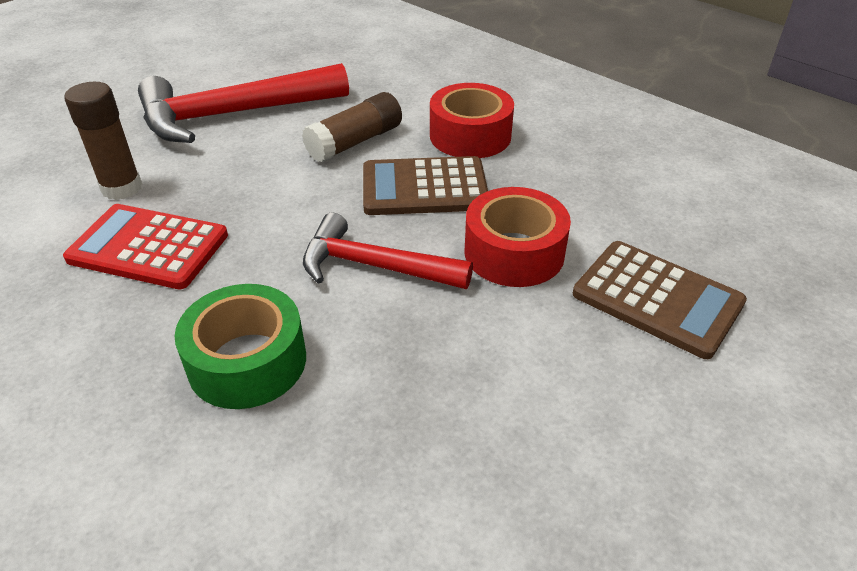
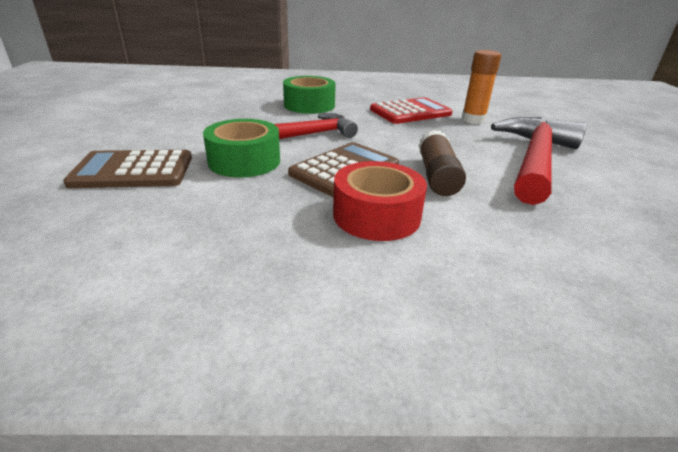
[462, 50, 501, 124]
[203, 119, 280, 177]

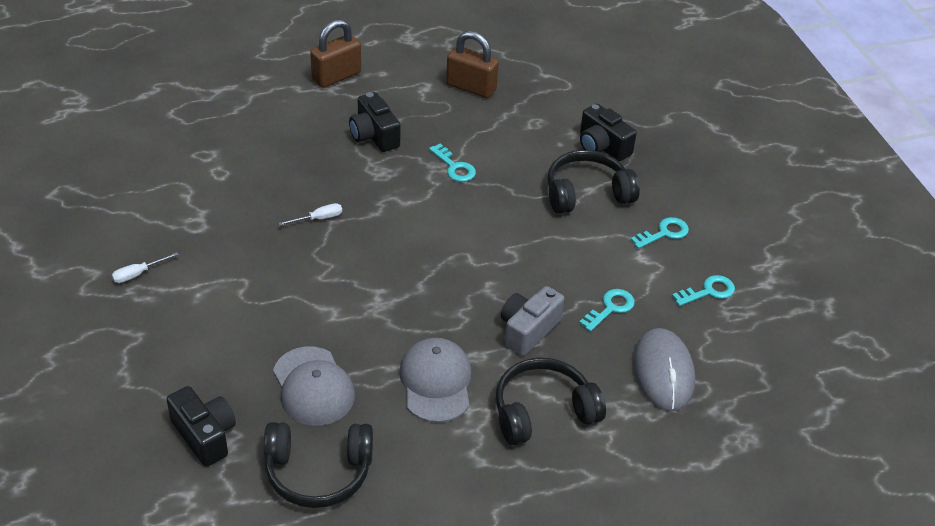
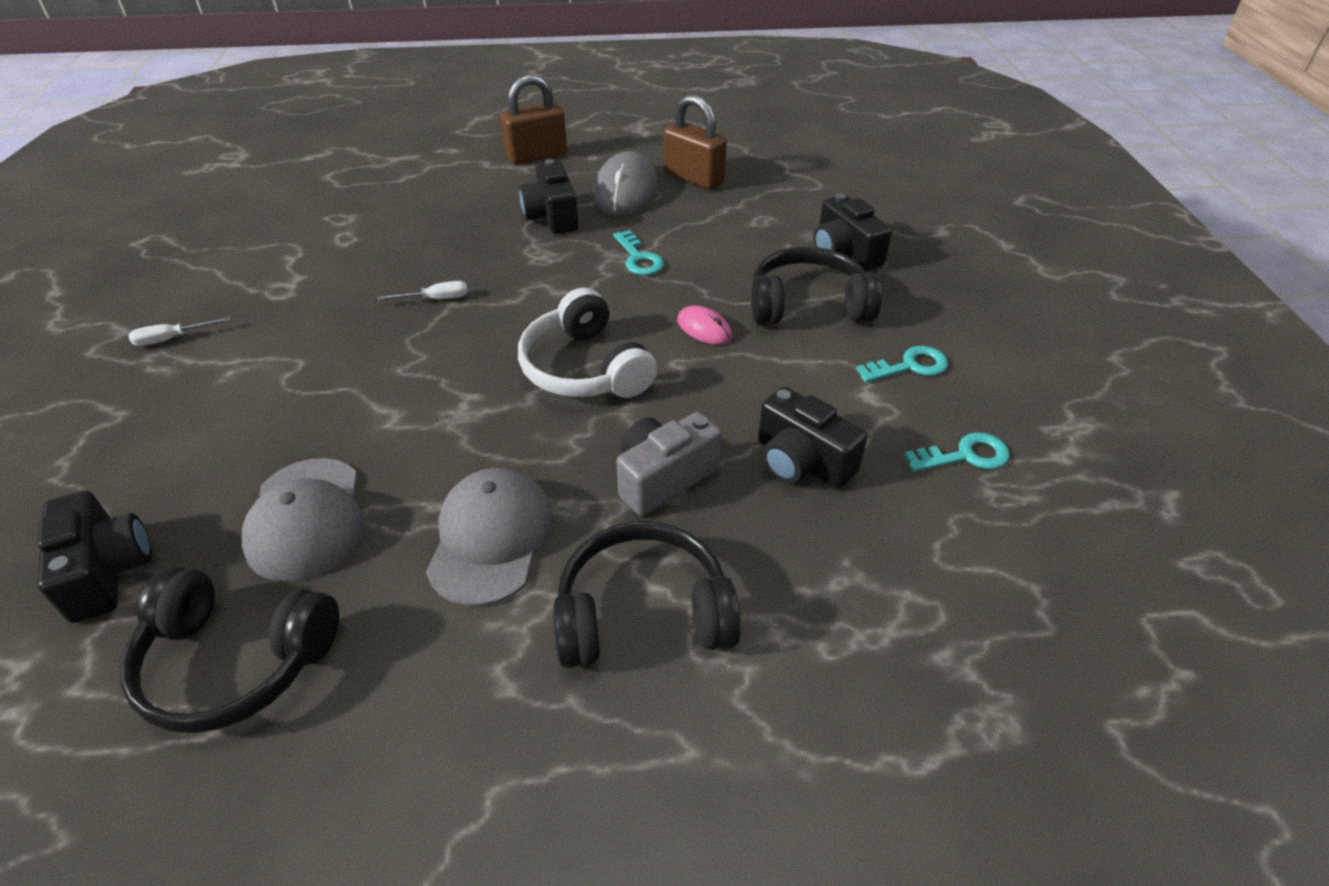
[758, 387, 867, 489]
[594, 151, 657, 216]
[518, 288, 657, 398]
[677, 305, 732, 345]

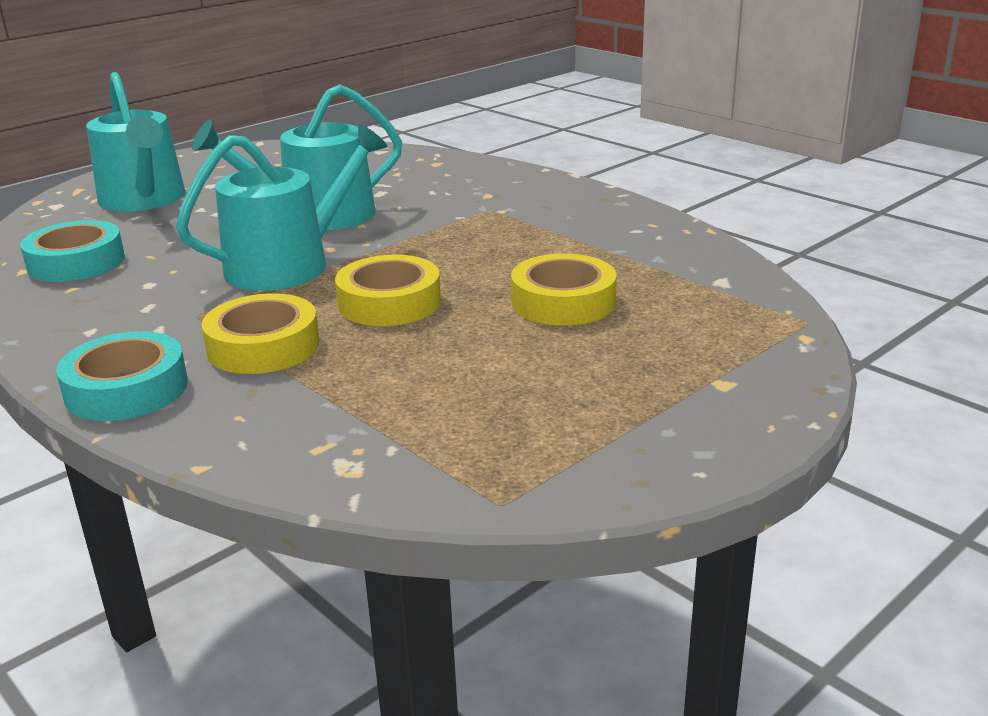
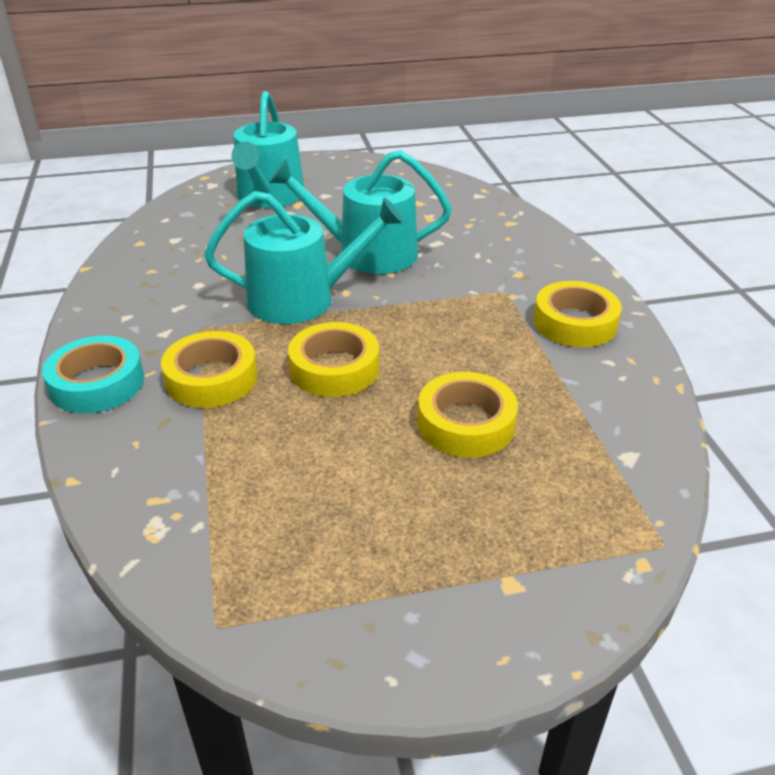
[20, 220, 125, 282] (first image)
[534, 281, 622, 347]

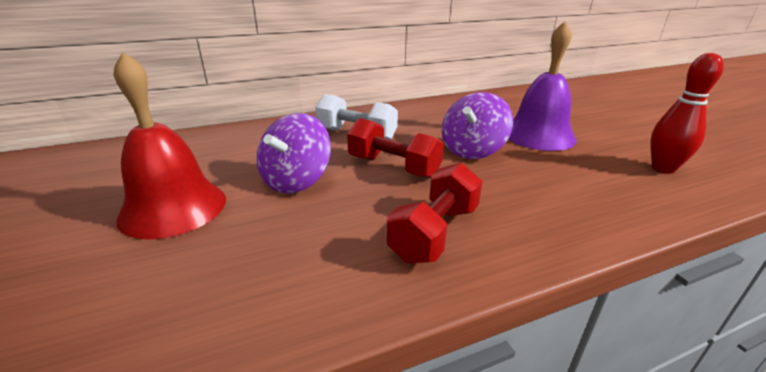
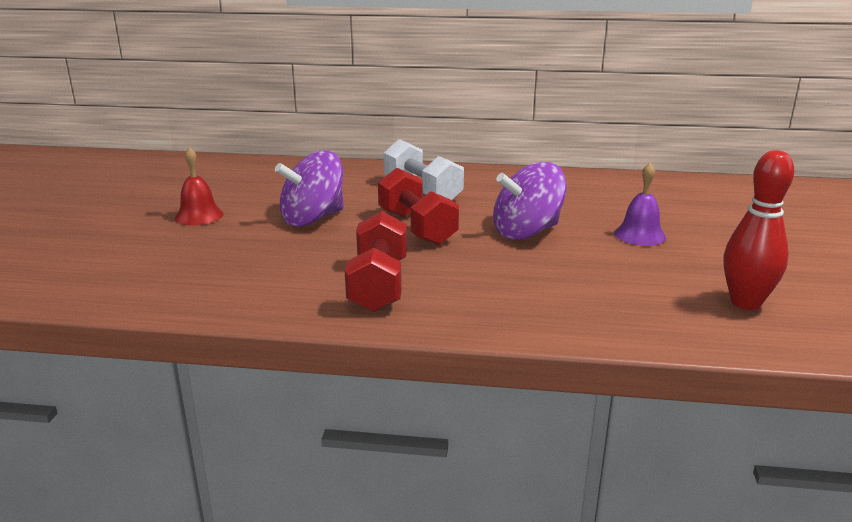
[175, 147, 224, 226]
[345, 211, 407, 312]
[614, 163, 666, 246]

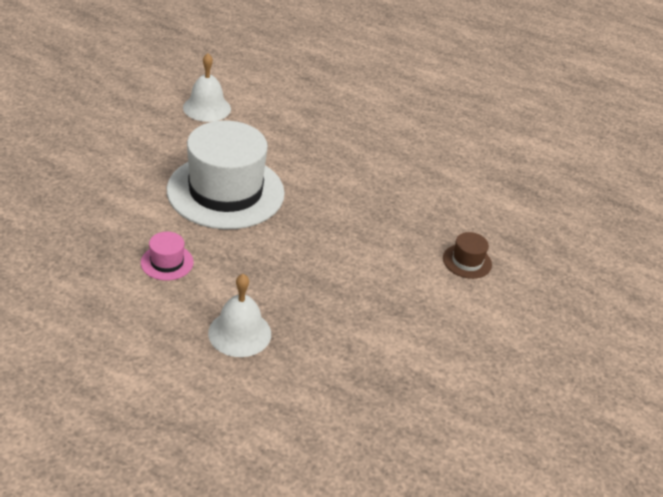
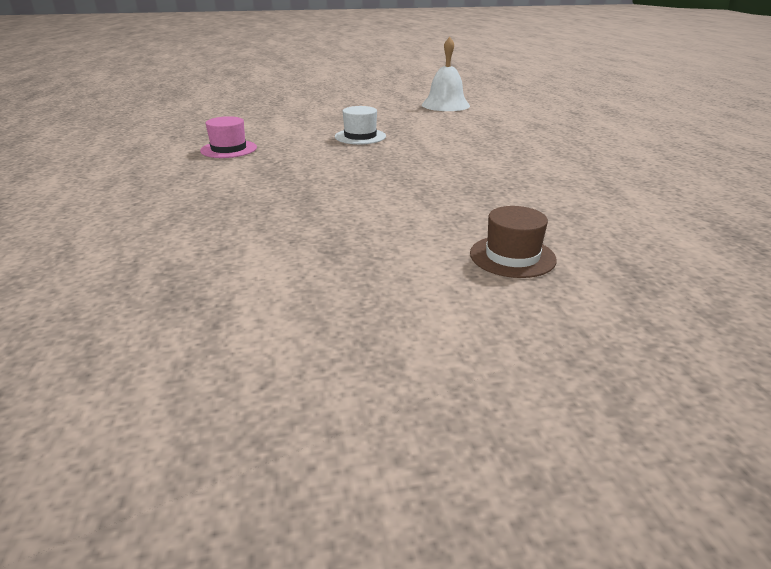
[335, 106, 386, 144]
[208, 274, 271, 357] (first image)

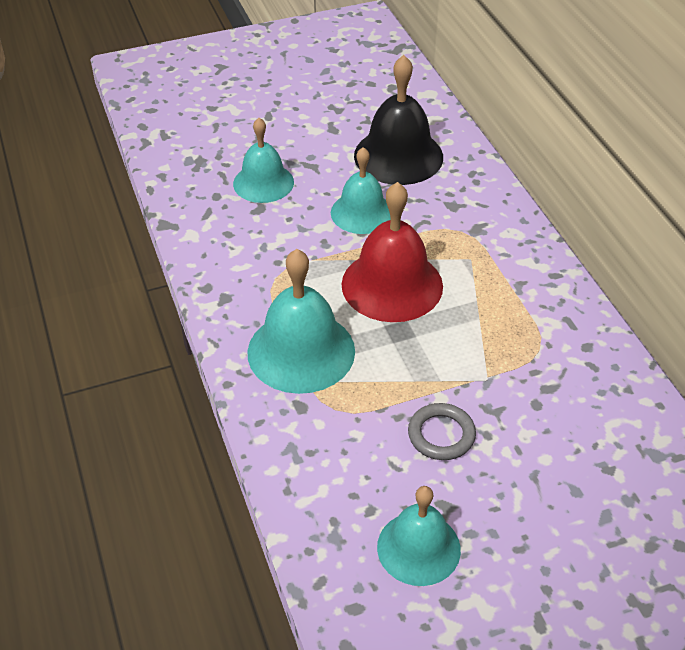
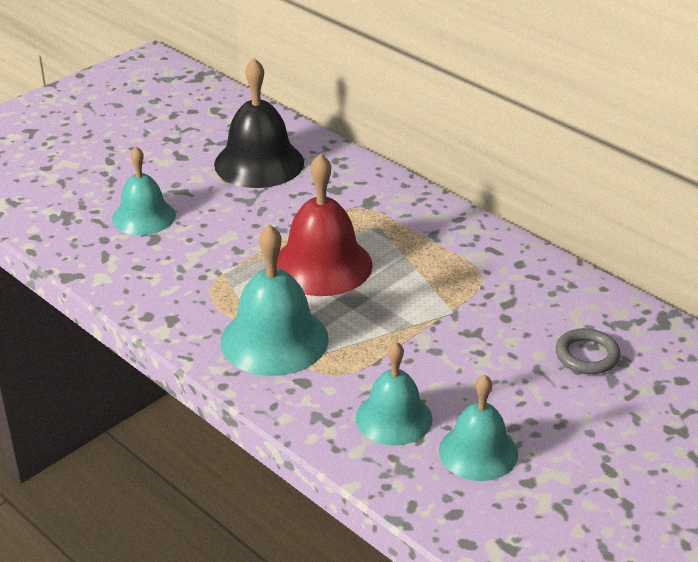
[356, 341, 432, 446]
[556, 328, 621, 374]

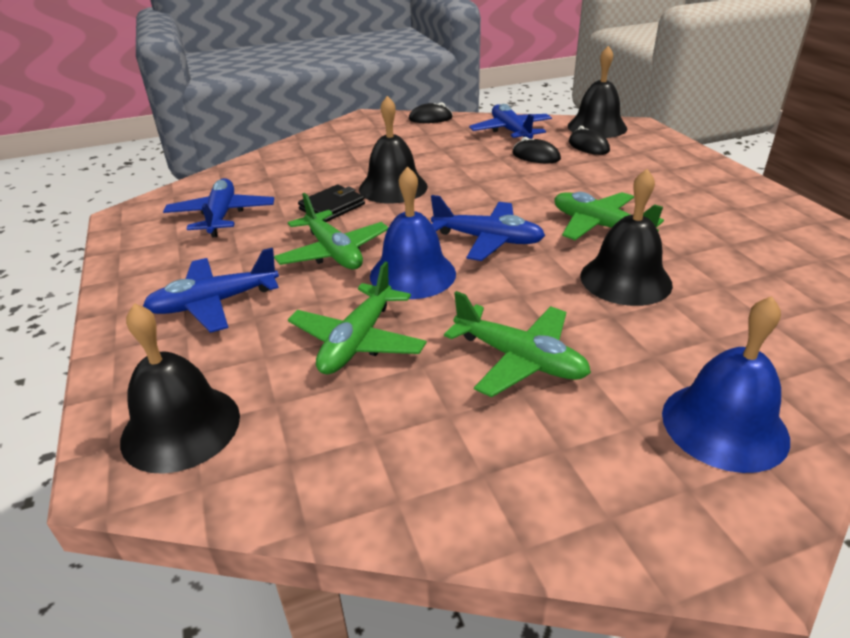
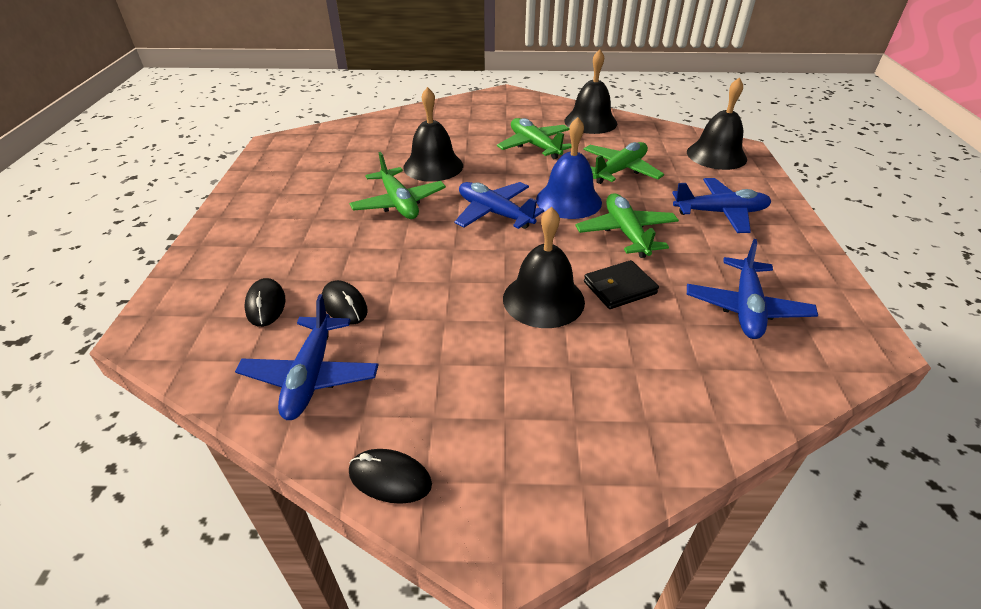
[564, 49, 617, 134]
[662, 296, 790, 473] (first image)

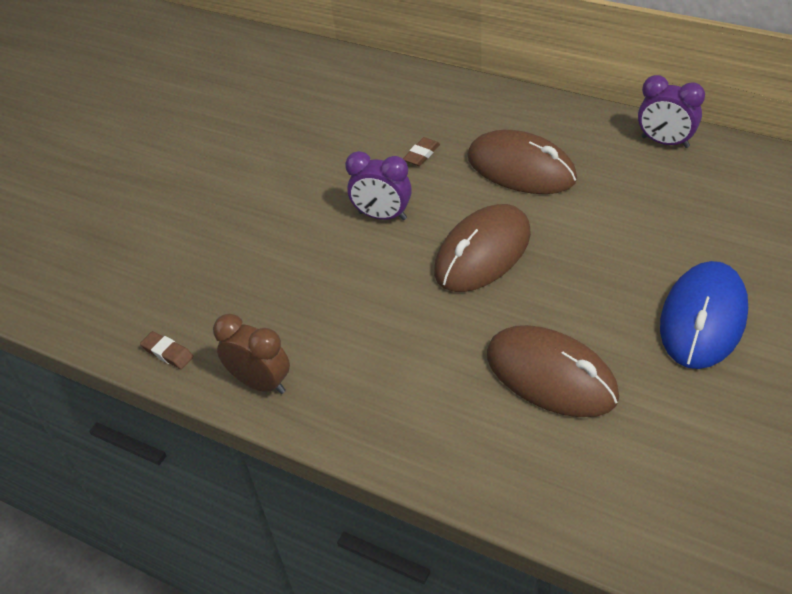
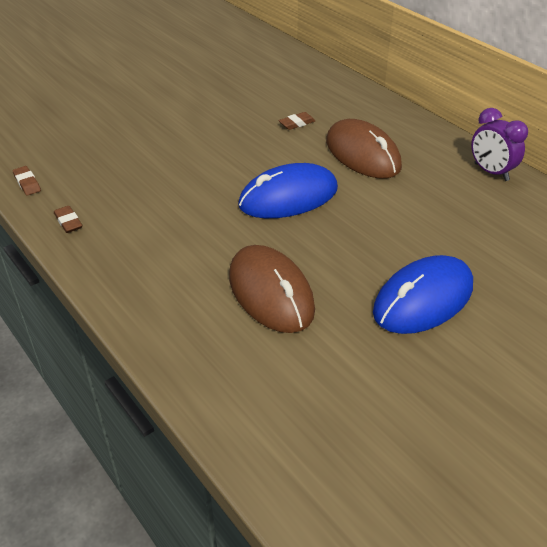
[54, 206, 82, 233]
[345, 151, 412, 220] (first image)
[238, 163, 338, 218]

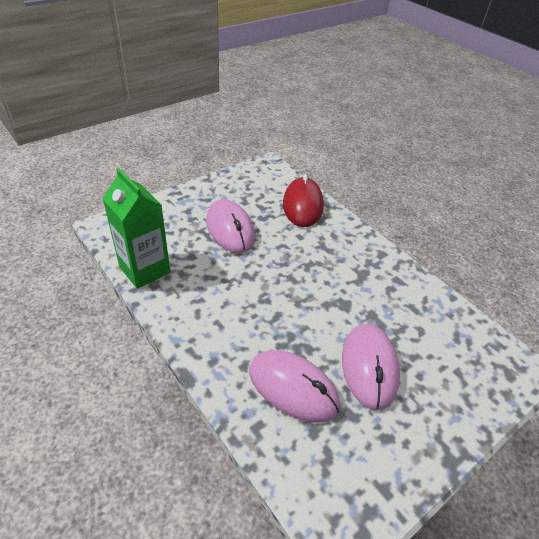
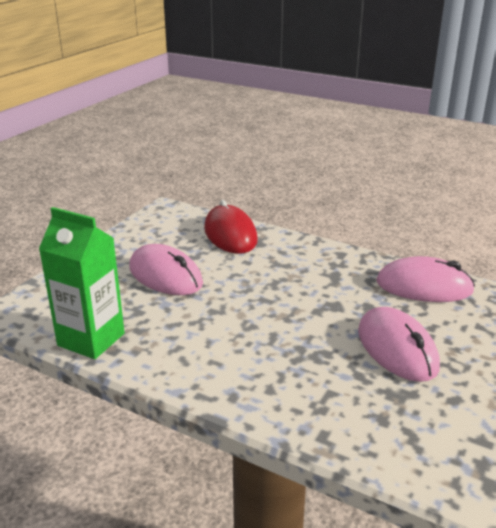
[376, 256, 475, 302]

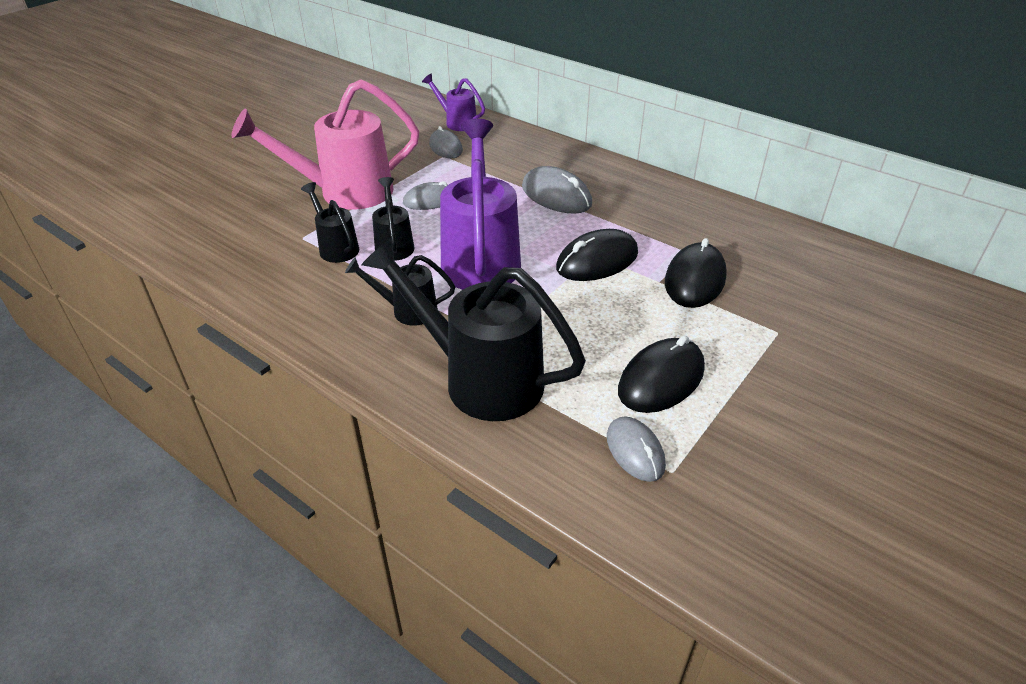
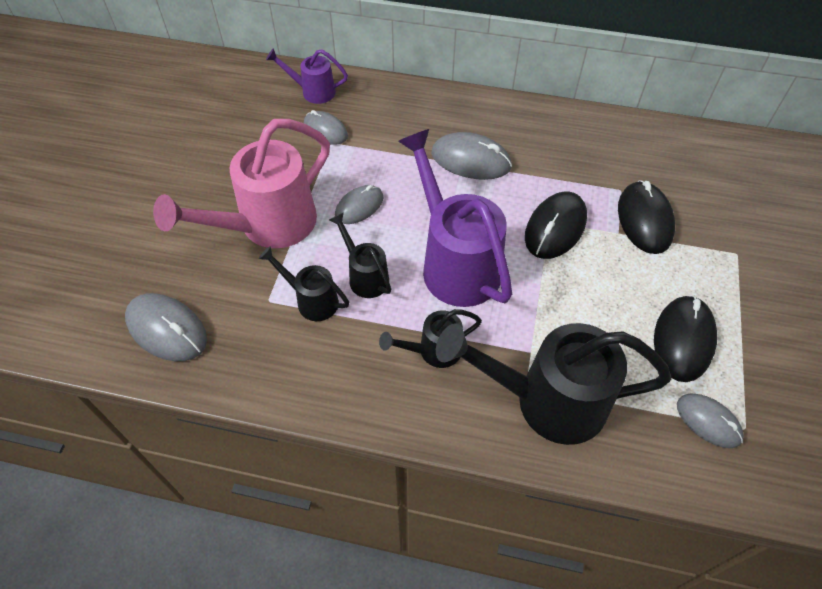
[125, 293, 207, 361]

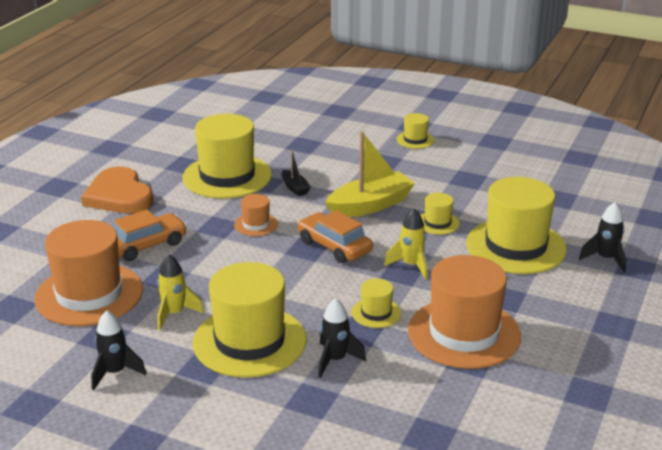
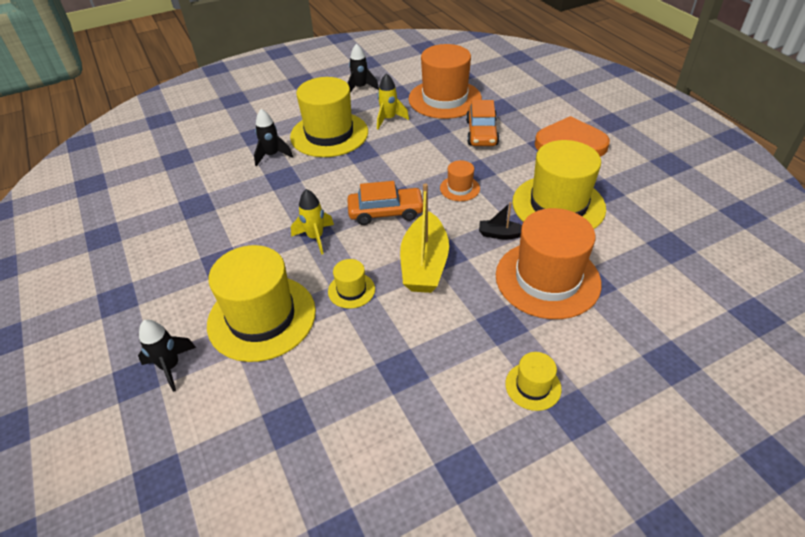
[352, 278, 401, 328] (first image)
[496, 208, 602, 319]

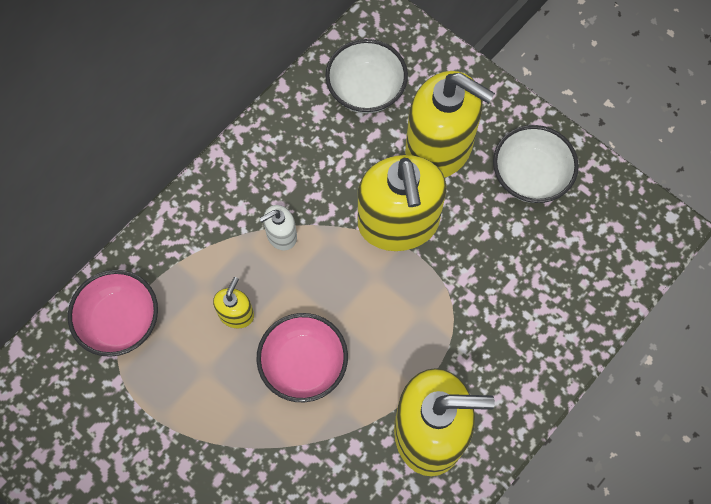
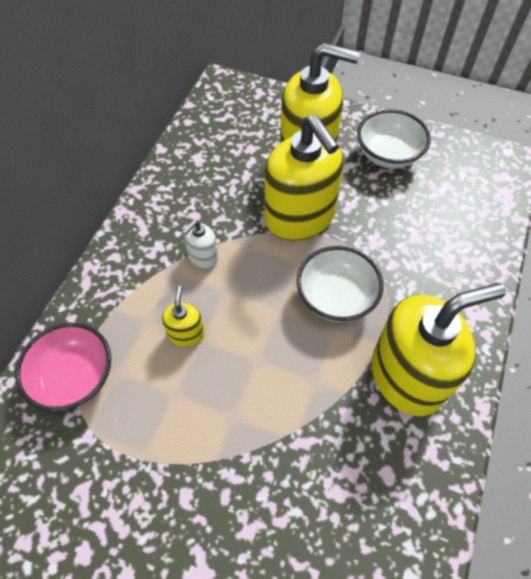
[256, 313, 348, 402] (first image)
[297, 246, 383, 322]

